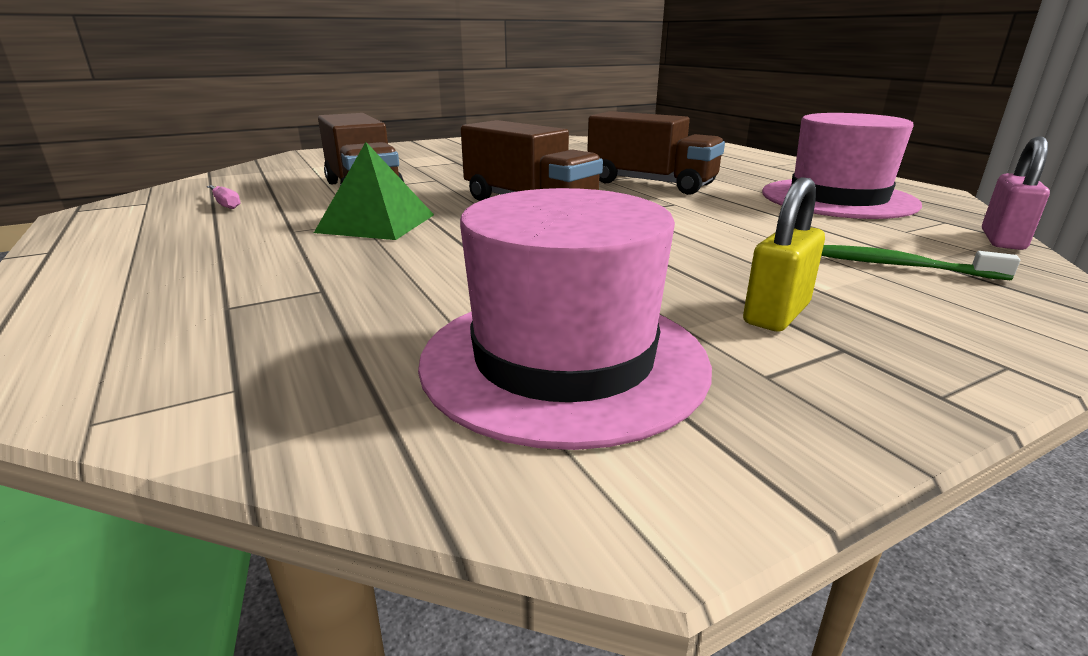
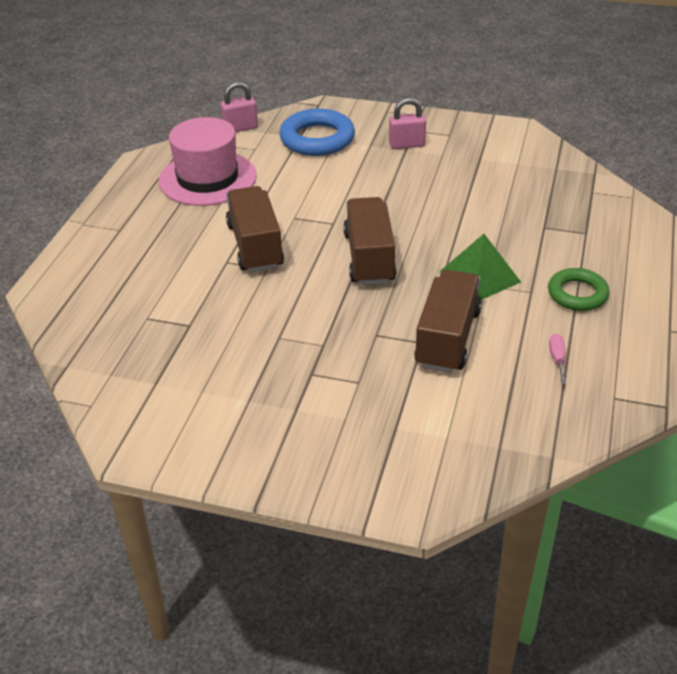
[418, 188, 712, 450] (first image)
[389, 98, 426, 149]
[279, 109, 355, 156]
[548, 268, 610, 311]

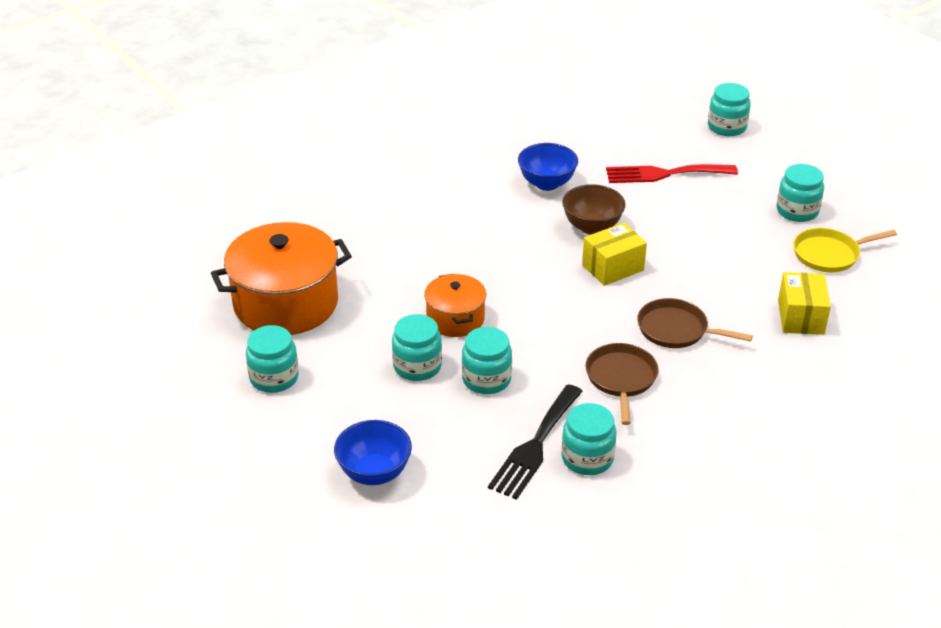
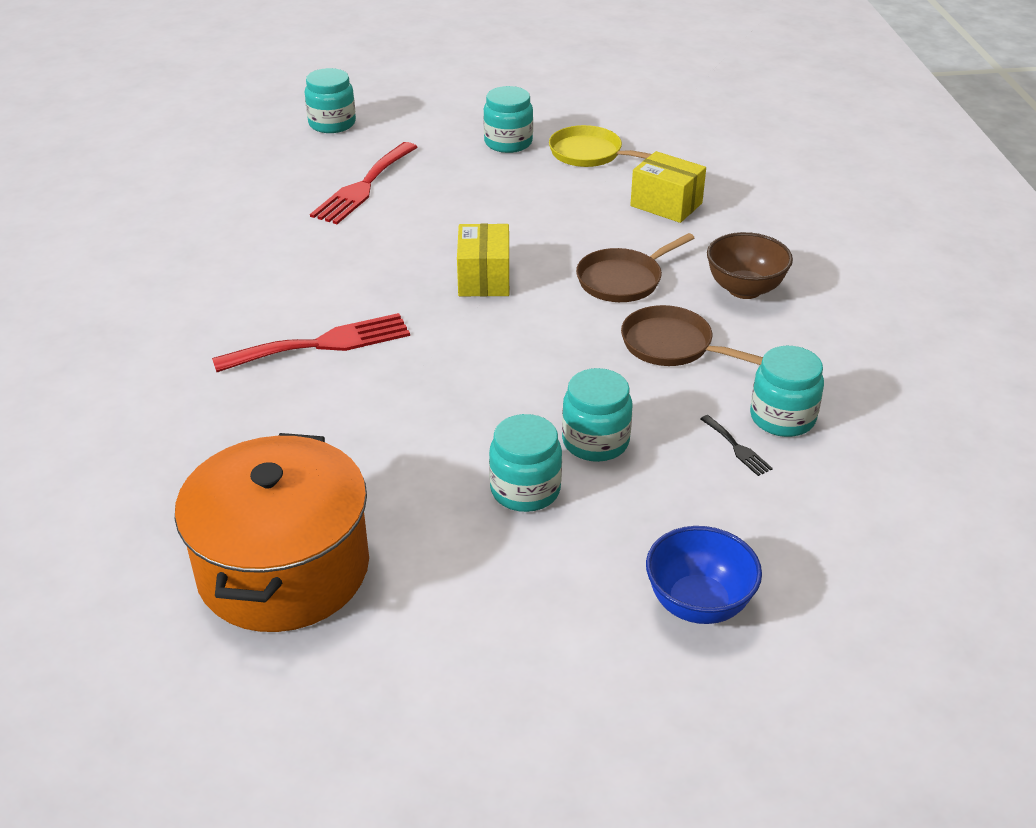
[246, 325, 299, 393] (first image)
[424, 274, 486, 337] (first image)
[700, 415, 773, 476]
[518, 143, 578, 191] (first image)
[707, 232, 793, 299]
[549, 125, 652, 167]
[212, 313, 410, 372]

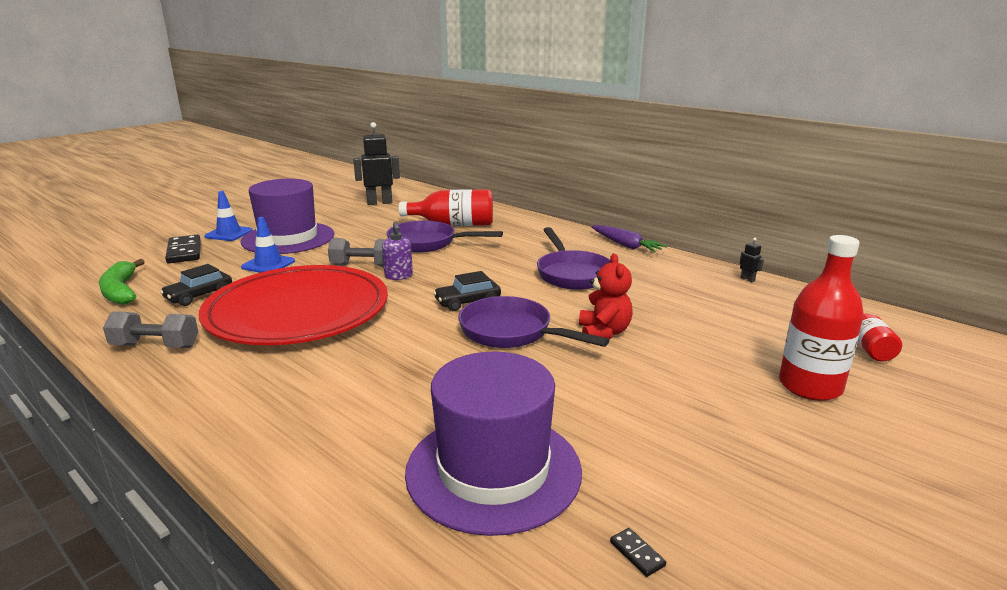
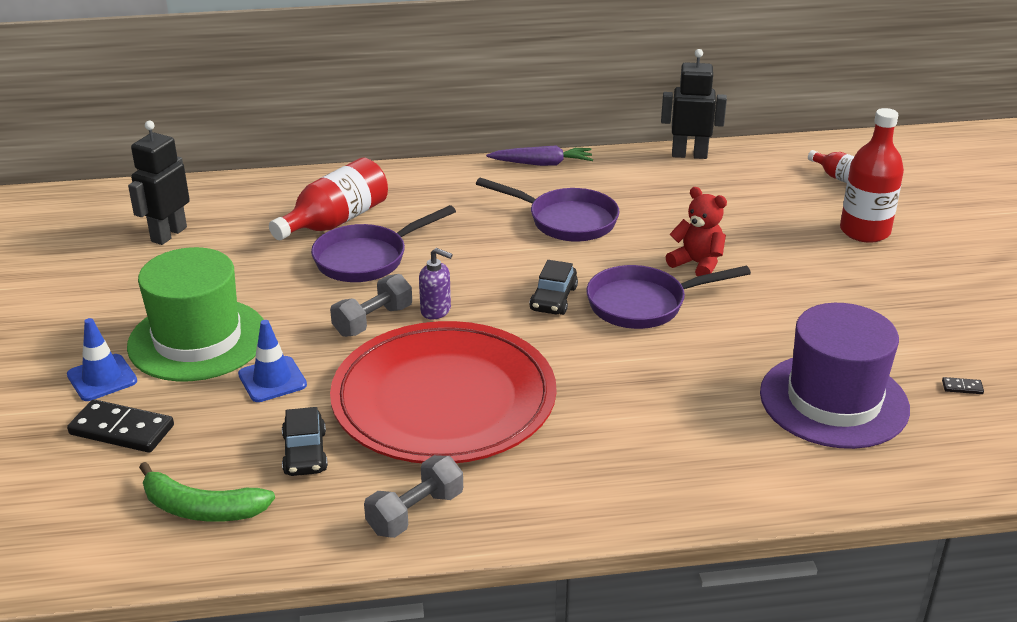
[127, 247, 264, 381]
[661, 49, 727, 159]

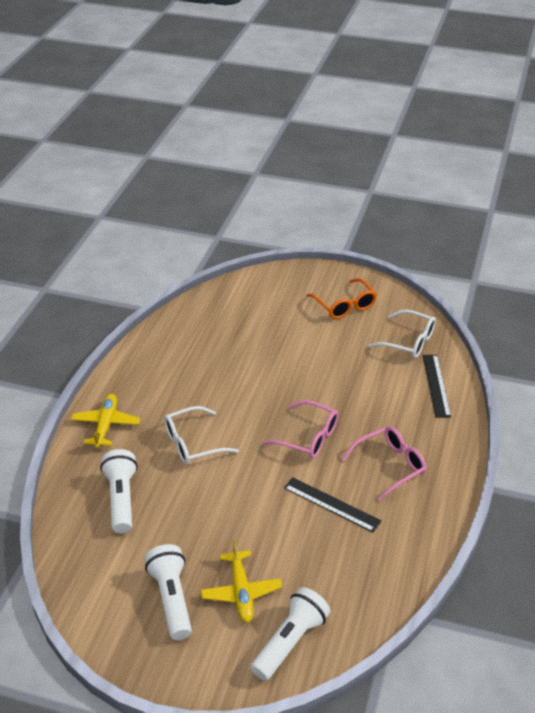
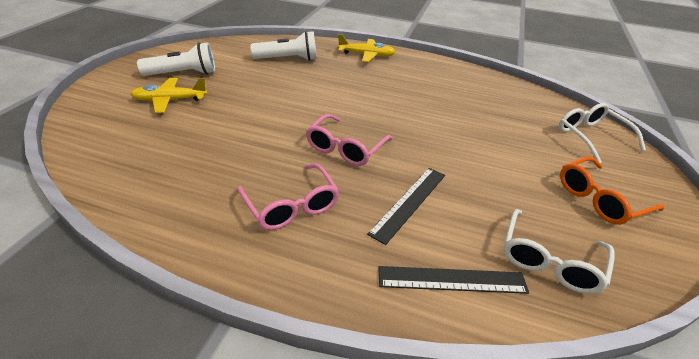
[559, 103, 646, 163]
[251, 587, 330, 681] (first image)
[367, 168, 445, 245]

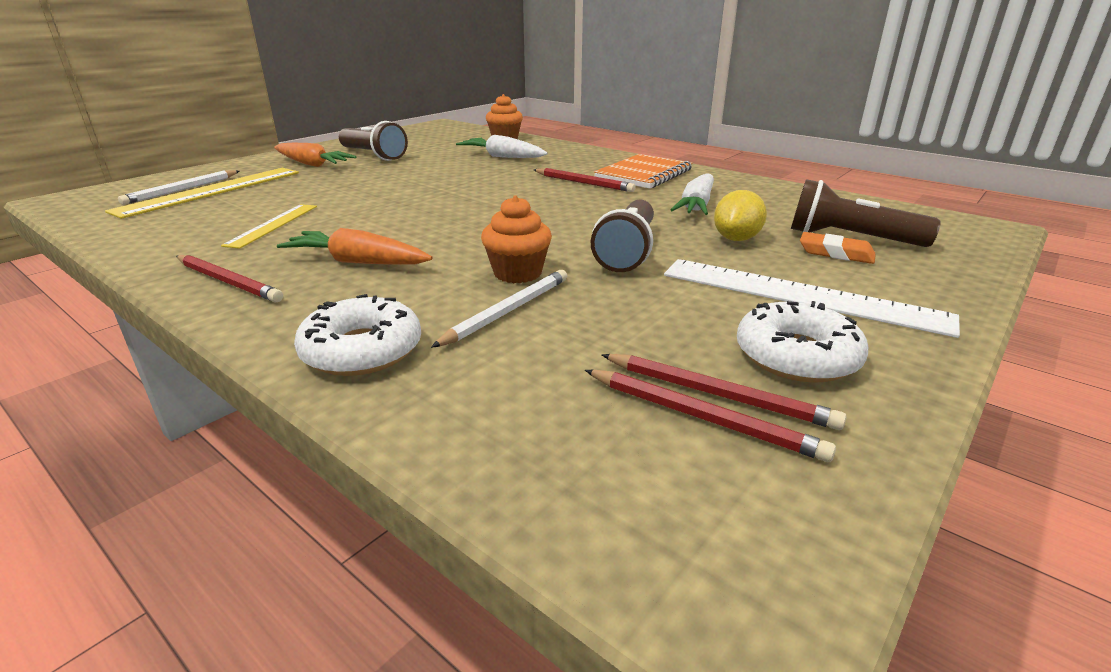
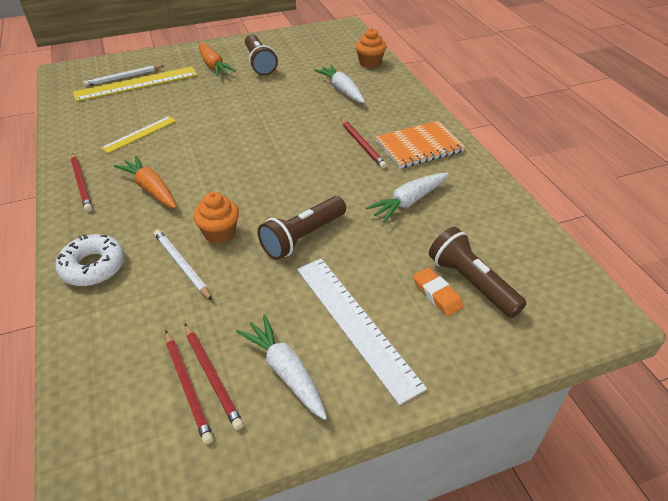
[154, 230, 212, 300]
[714, 190, 767, 241] (first image)
[236, 315, 327, 420]

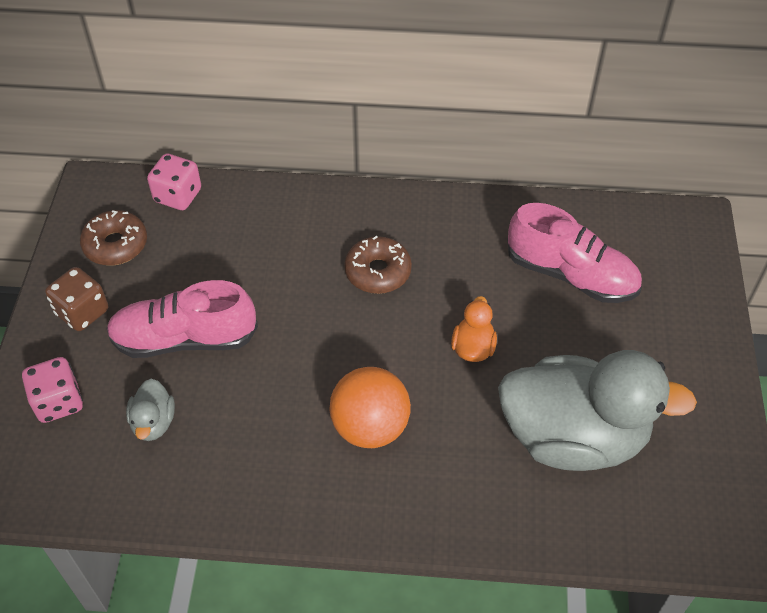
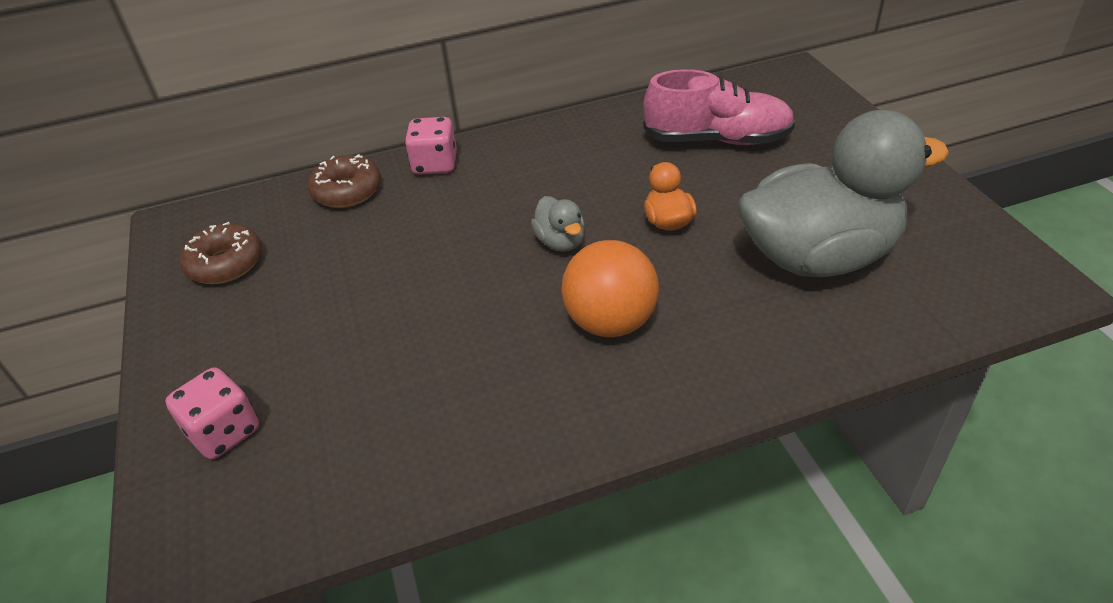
[45, 267, 108, 331] (first image)
[106, 280, 258, 358] (first image)
[531, 196, 585, 252]
[405, 117, 457, 175]
[308, 154, 381, 208]

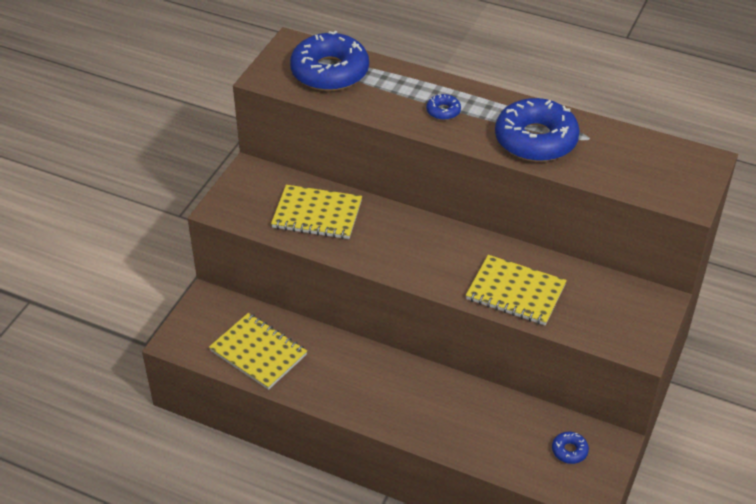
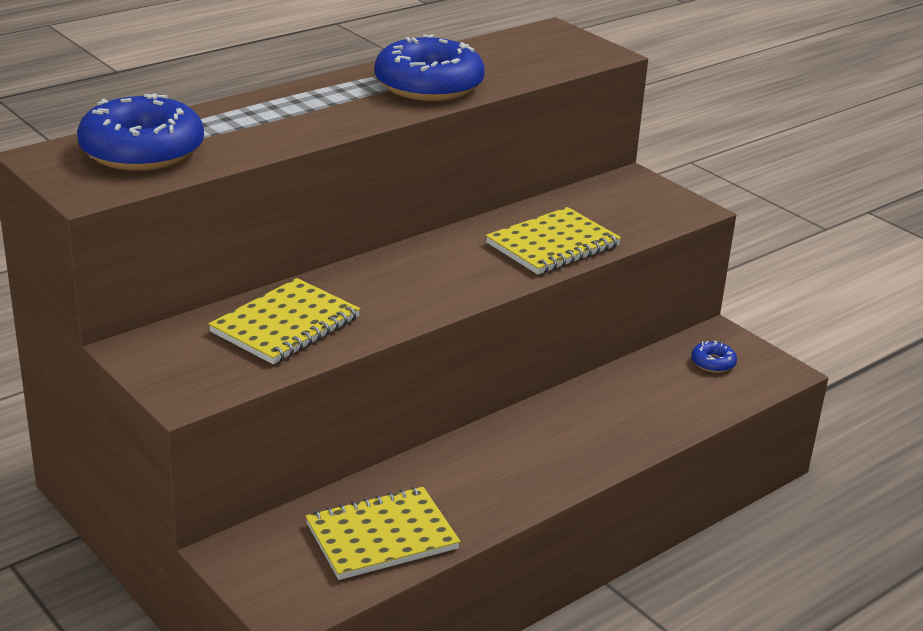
[426, 94, 461, 120] (first image)

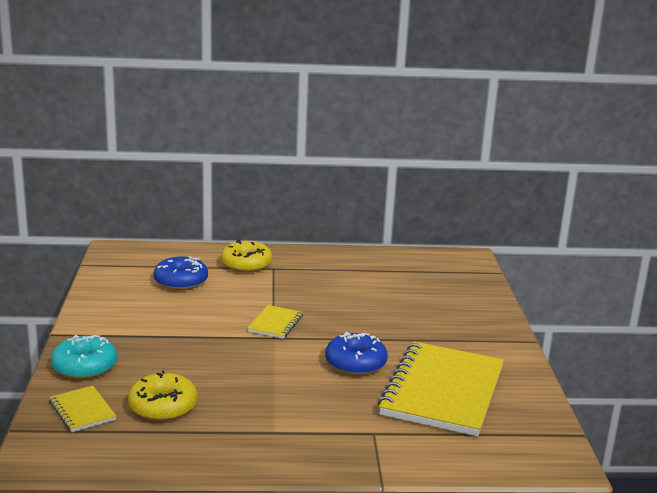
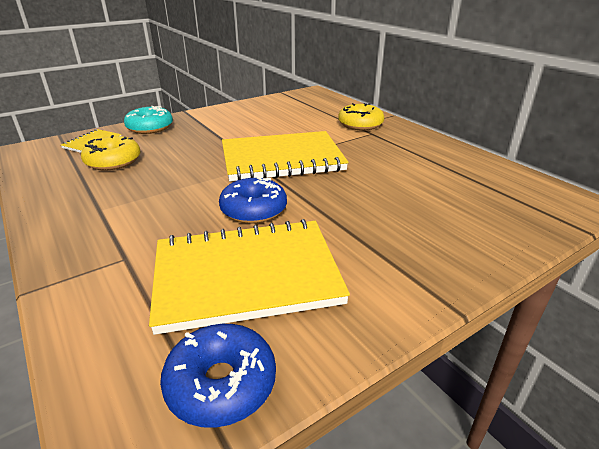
[160, 324, 276, 428]
[222, 131, 349, 181]

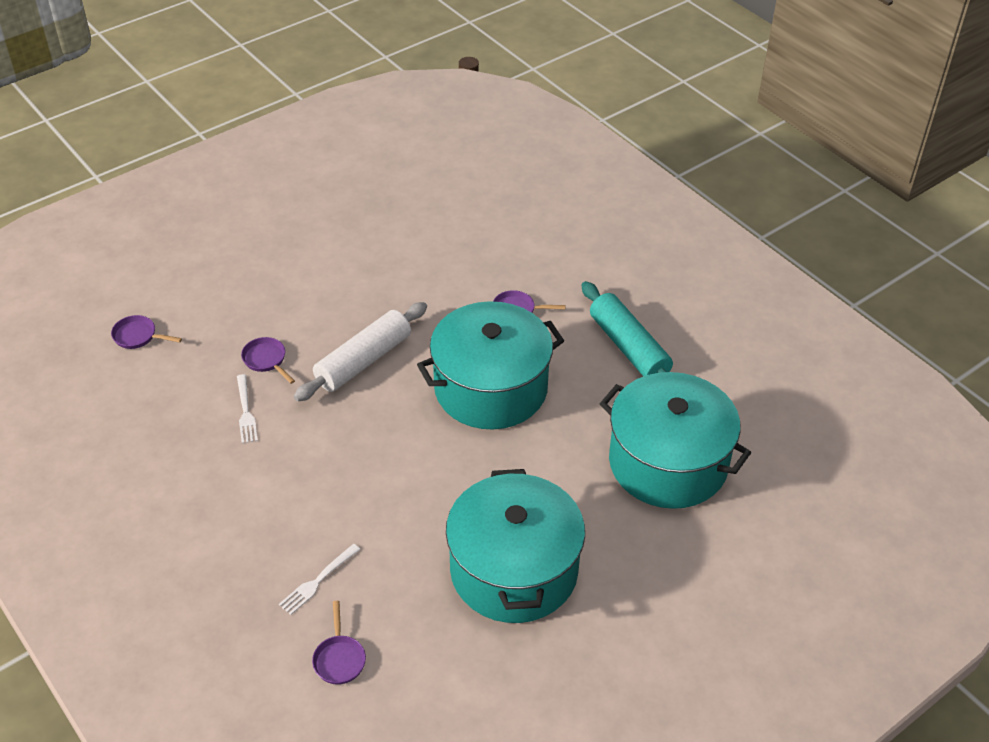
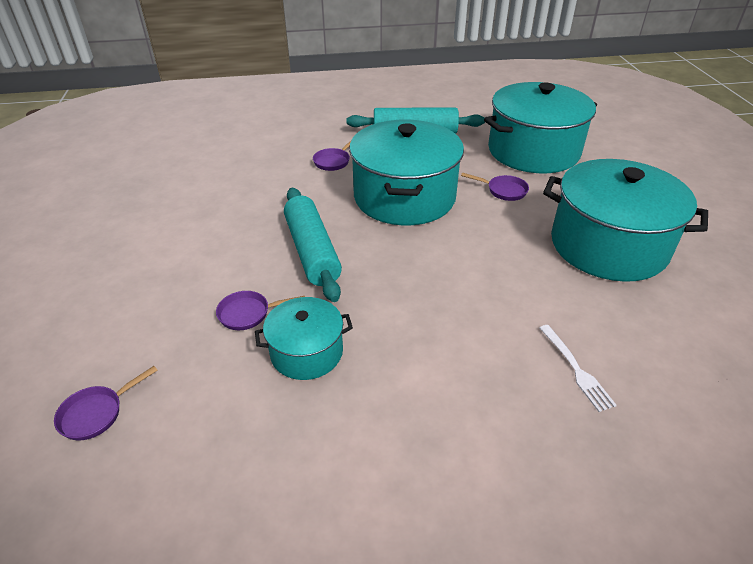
[255, 297, 353, 380]
[284, 188, 342, 302]
[461, 173, 529, 201]

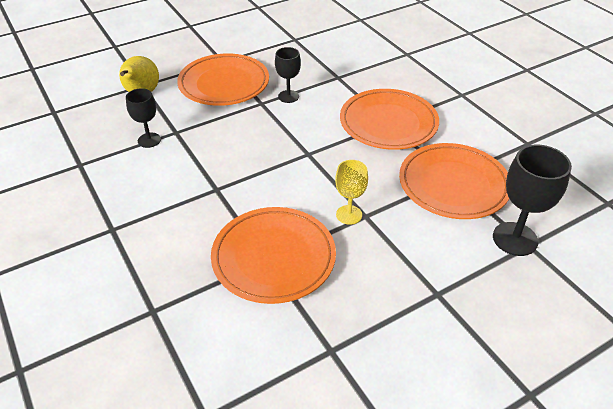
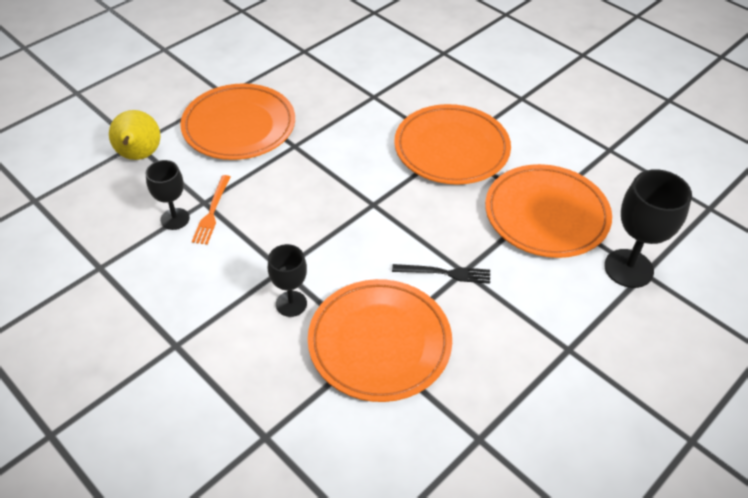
[268, 244, 307, 317]
[392, 264, 490, 284]
[192, 175, 231, 245]

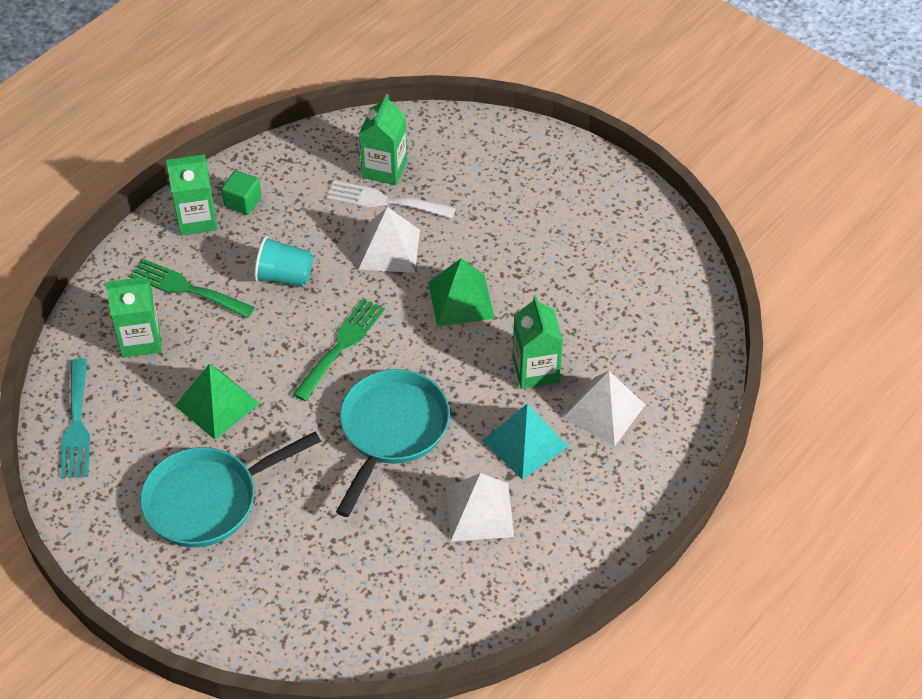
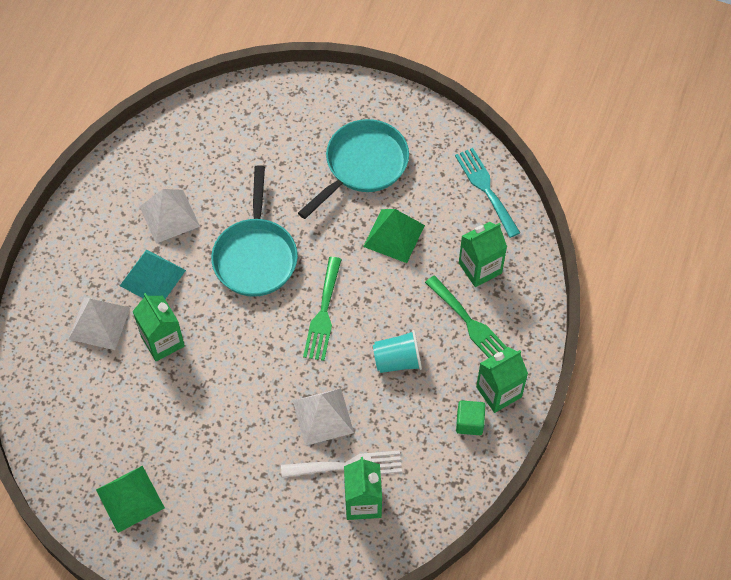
[425, 275, 507, 358]
[96, 466, 165, 533]

